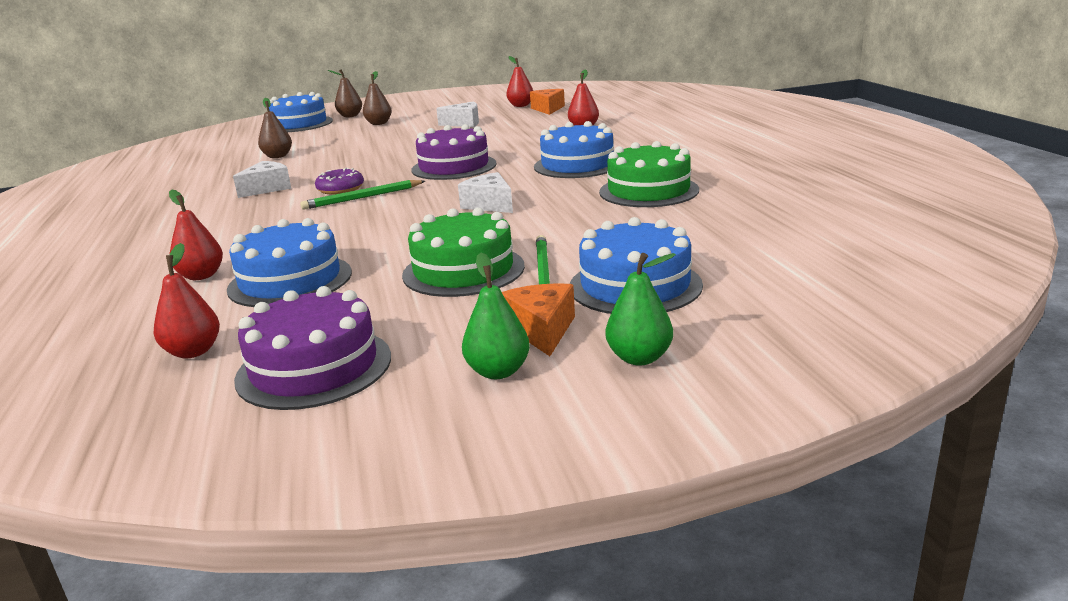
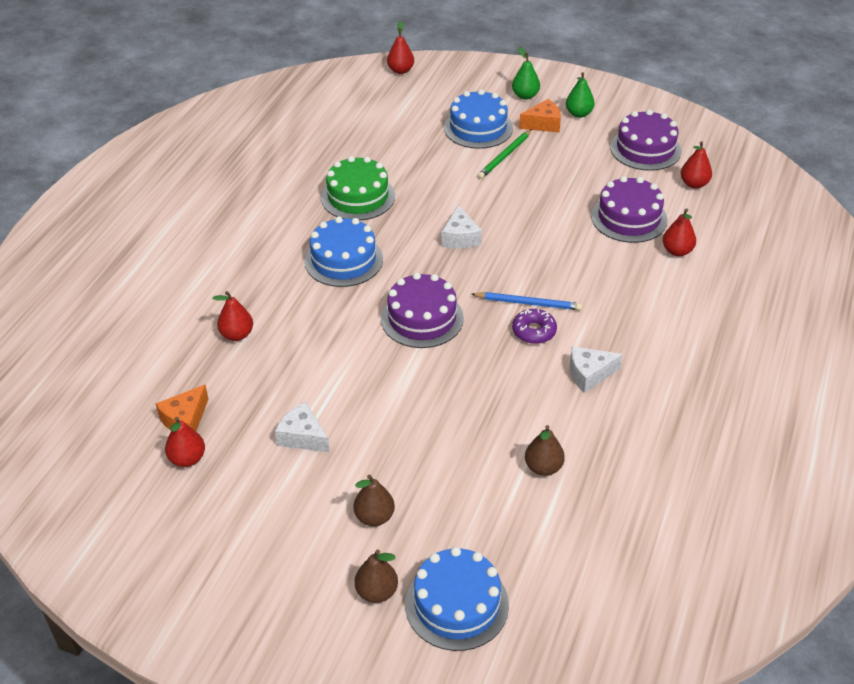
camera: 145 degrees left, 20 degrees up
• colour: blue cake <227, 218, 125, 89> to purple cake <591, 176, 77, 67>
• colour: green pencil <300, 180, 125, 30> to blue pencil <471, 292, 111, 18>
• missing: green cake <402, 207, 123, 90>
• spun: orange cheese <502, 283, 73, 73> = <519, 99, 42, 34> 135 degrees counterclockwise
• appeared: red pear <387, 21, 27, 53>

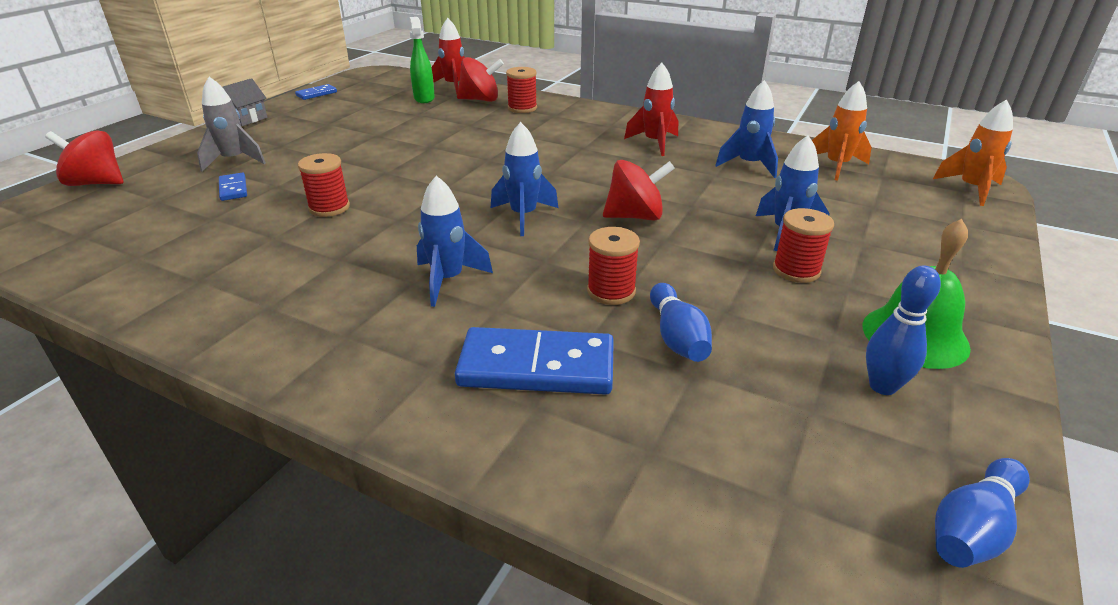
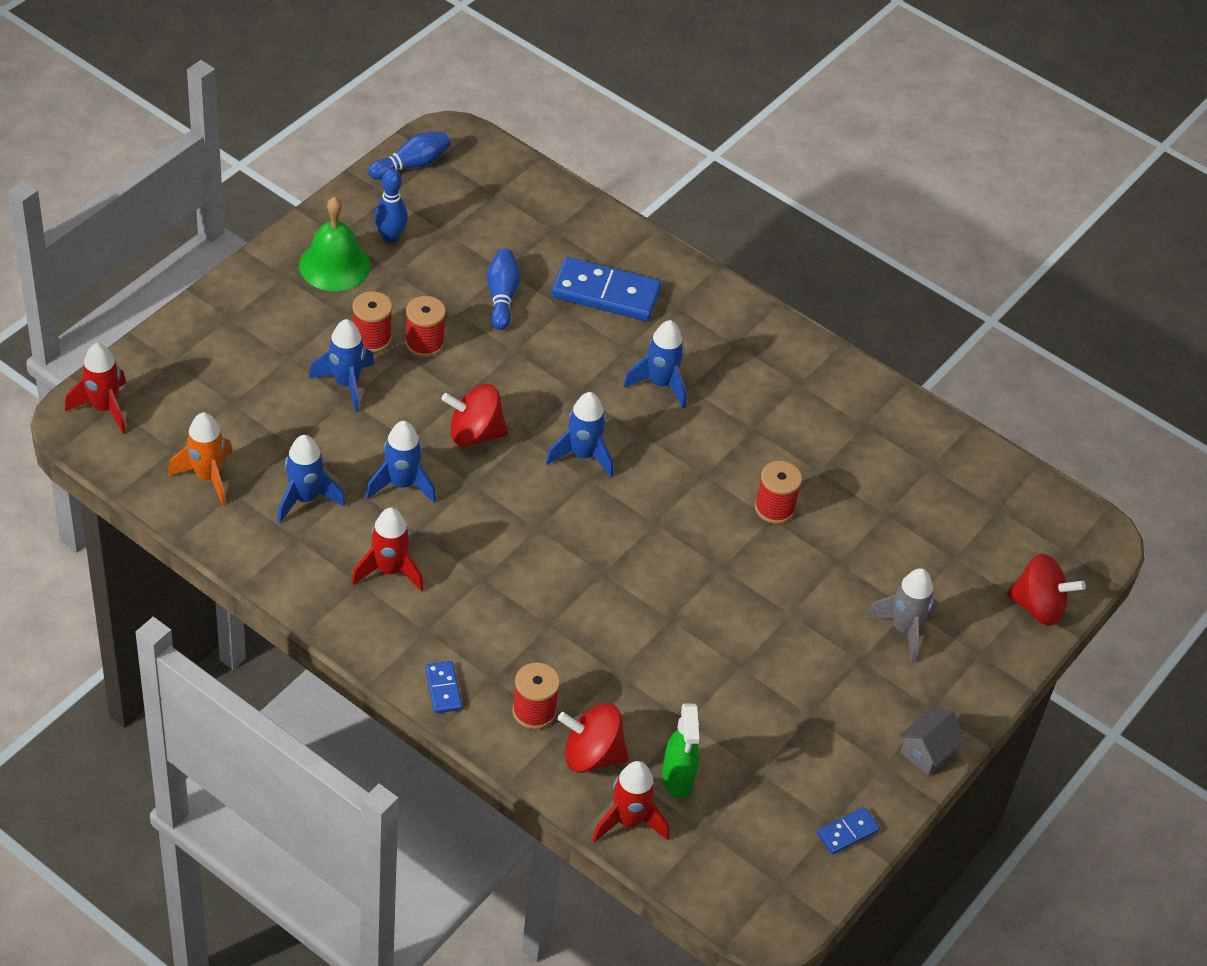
camera: 175 degrees left, 15 degrees up
• relocated: blue domino <219, 173, 28, 28> to <425, 661, 37, 52>
• relocated: red spool <587, 227, 53, 78> to <405, 296, 41, 61>
• colour: orange rocket <933, 99, 80, 107> to red rocket <65, 343, 61, 91>
• appeared: blue rocket <366, 421, 70, 82>

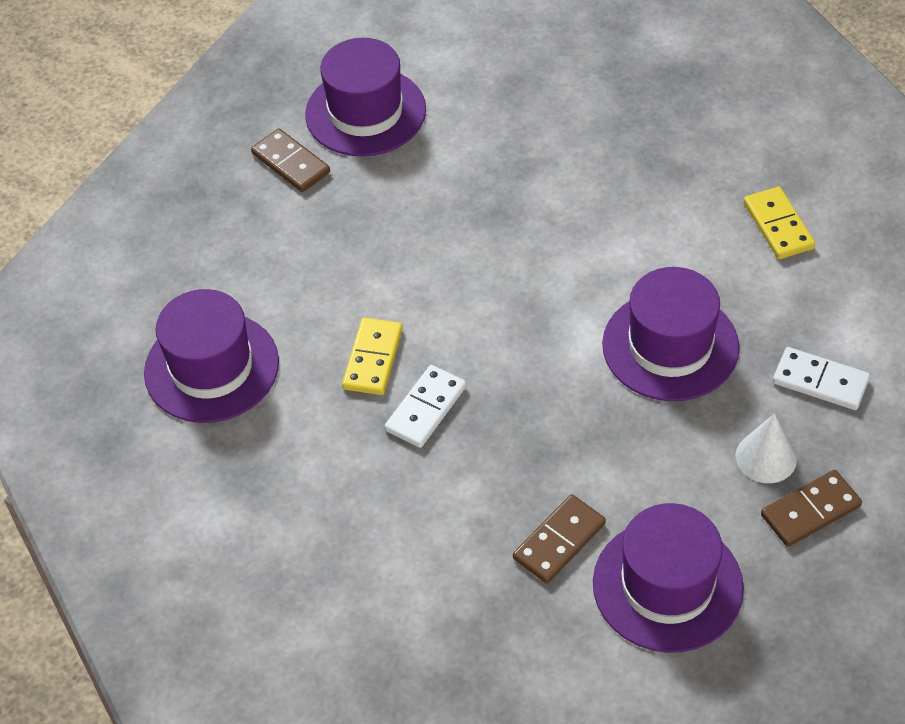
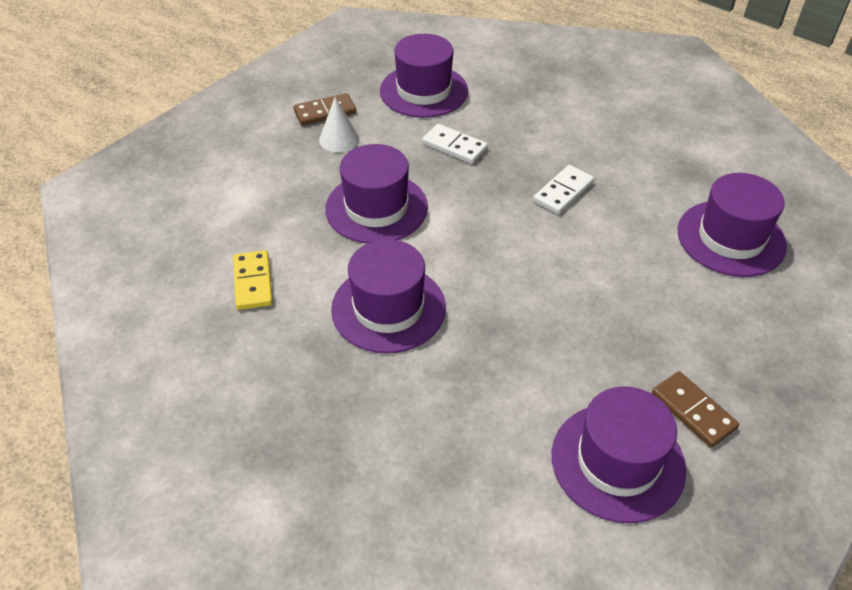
camera: 175 degrees left, 5 degrees down
• missing: yellow domino <342, 318, 61, 77>
• missing: brown domino <513, 495, 93, 89>
• relocated: white domino <773, 347, 97, 63> to <422, 124, 66, 40>
• appeared: purple hat <331, 239, 115, 114>

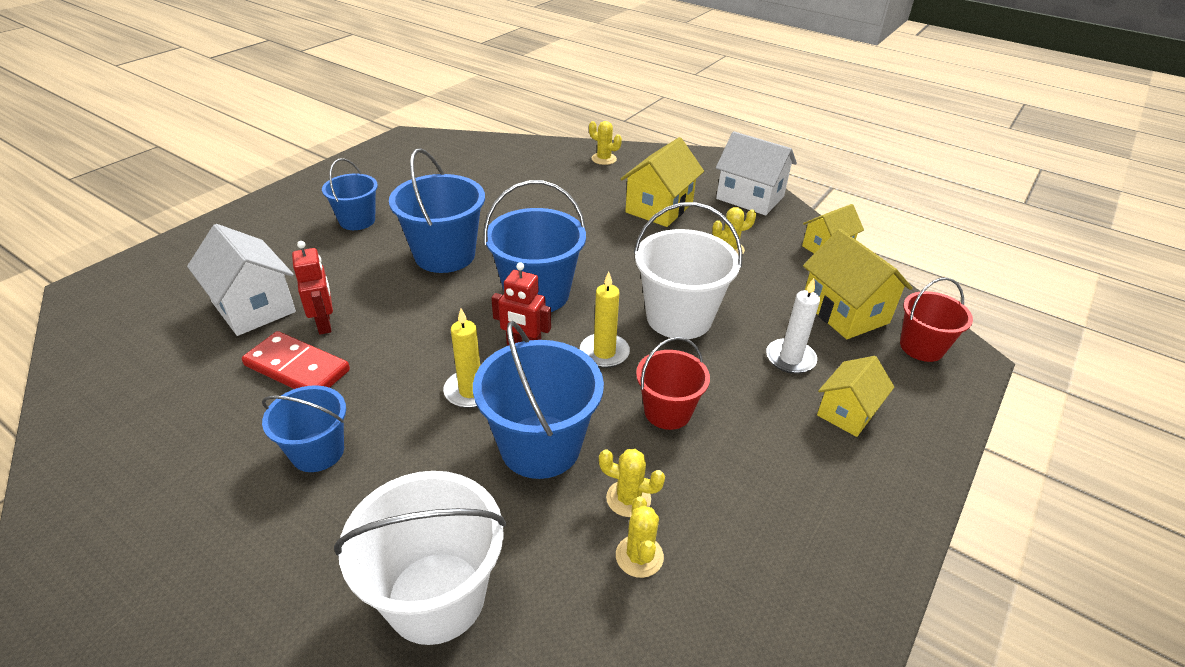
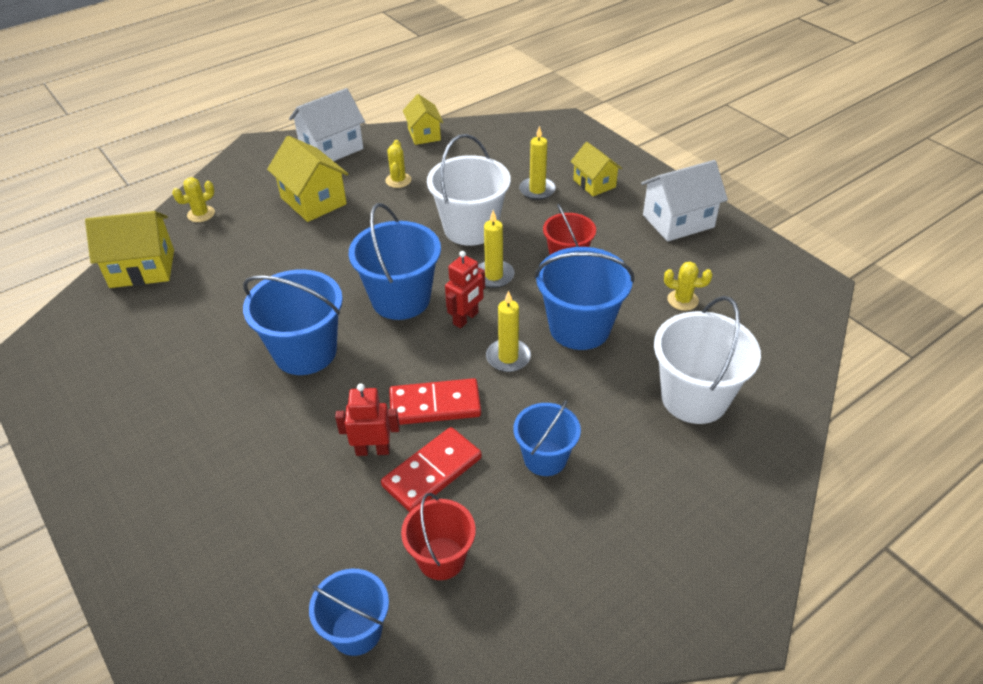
camera: 70 degrees left, 5 degrees up
• relocated: white house <187, 224, 109, 112> to <641, 160, 87, 82>
• relocated: blue bucket <322, 158, 56, 72> to <309, 569, 80, 87>
• missing: yellow cactus <599, 449, 66, 68>
• colour: white candle <766, 278, 54, 96> to yellow candle <519, 126, 37, 74>
• relocated: yellow house <803, 229, 110, 110> to <85, 211, 89, 77>
• relocated: red bucket <900, 277, 73, 85> to <401, 493, 75, 87>
• appeared: red domino <389, 378, 92, 47>

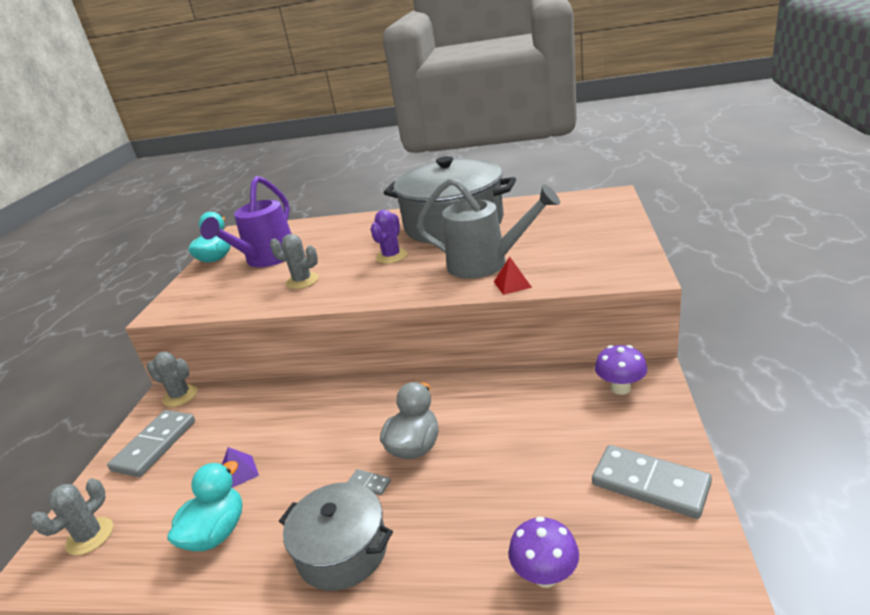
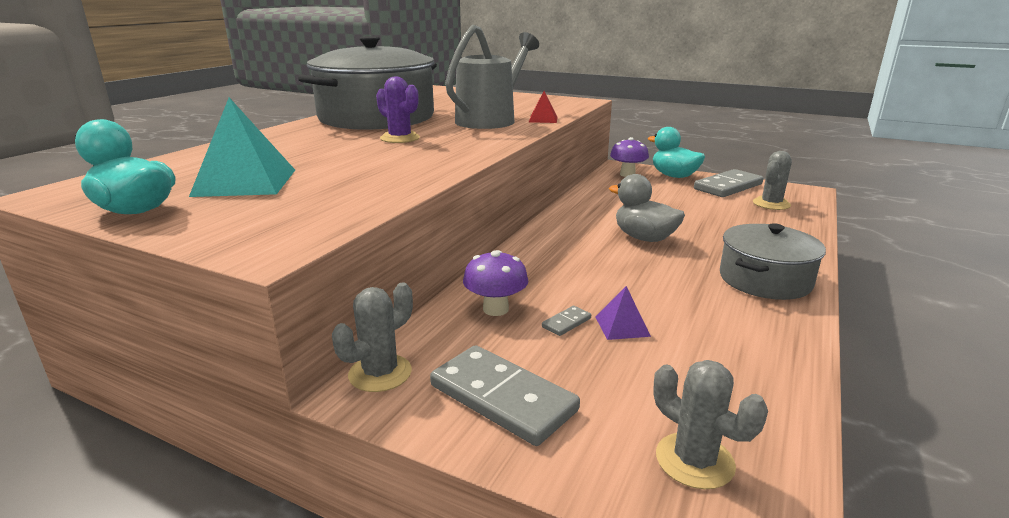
camera: 75 degrees left, 5 degrees down
• relocated: turquoise duck <167, 461, 76, 90> to <648, 127, 57, 51>
• exchanged: purple watering can <200, 176, 92, 91> to turquoise pyramid <189, 98, 106, 99>
• relocated: grey cactus <270, 234, 49, 55> to <753, 151, 39, 59>
• relocated: grey domino <348, 469, 43, 26> to <542, 306, 49, 30>
• relocated: purple mushroom <509, 516, 70, 72> to <463, 250, 65, 66>

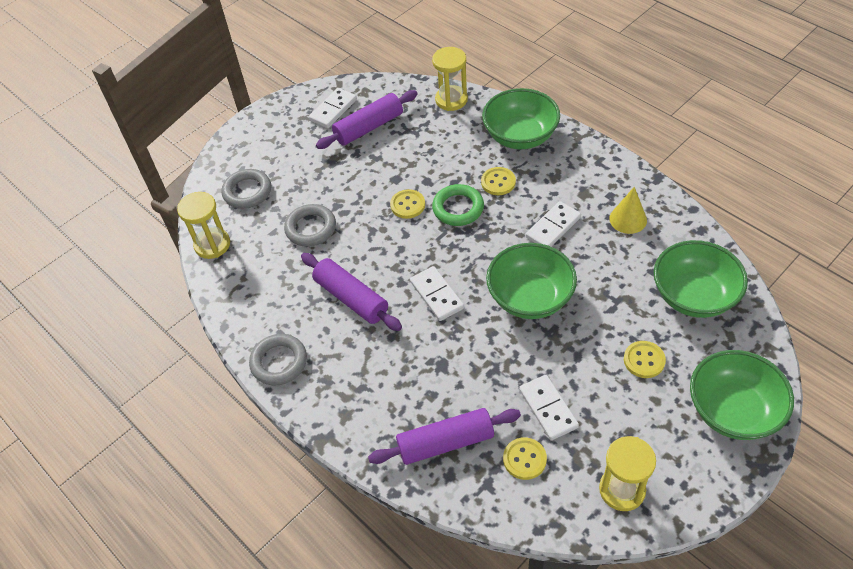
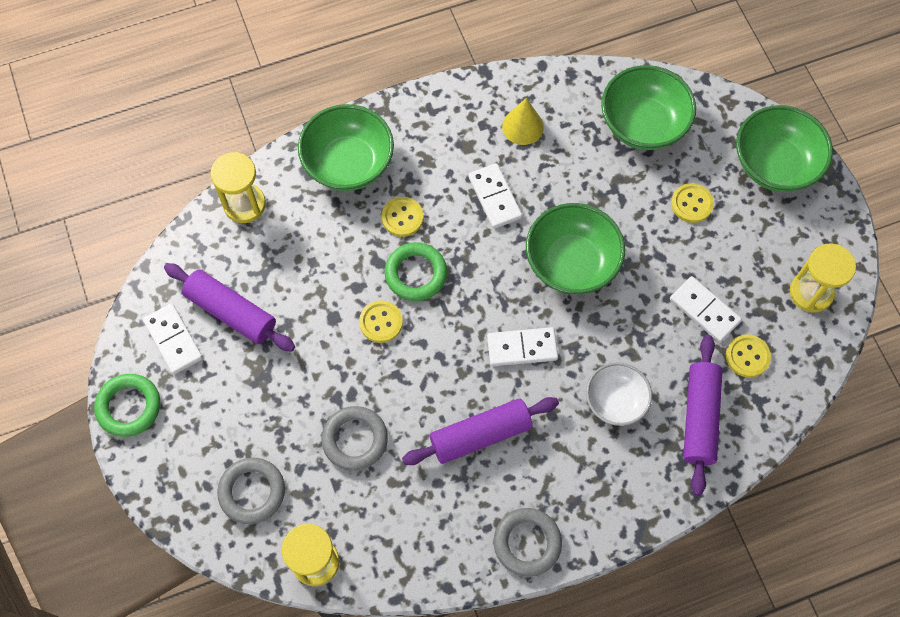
camera: 70 degrees left, 15 degrees up
• spun: purple rolling pin <316, 90, 102, 59> = <164, 263, 131, 89> 45 degrees counterclockwise
• spun: white domino <519, 375, 60, 65> = <670, 276, 72, 66> 45 degrees clockwise
• appeared: green ring <94, 374, 66, 63>
• appeared: white bowl <586, 362, 66, 64>

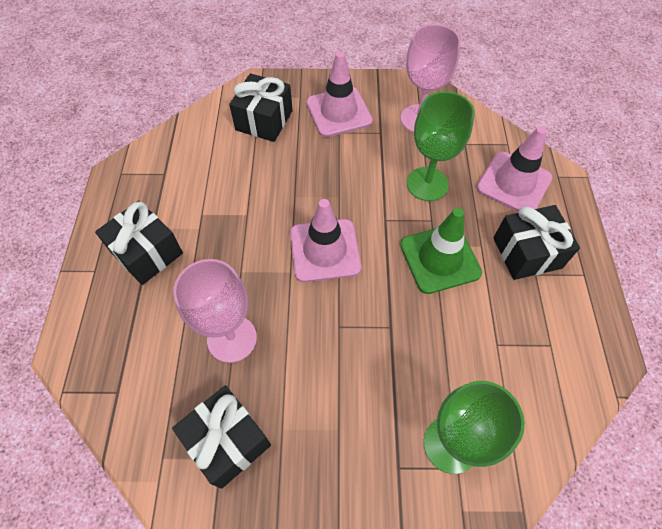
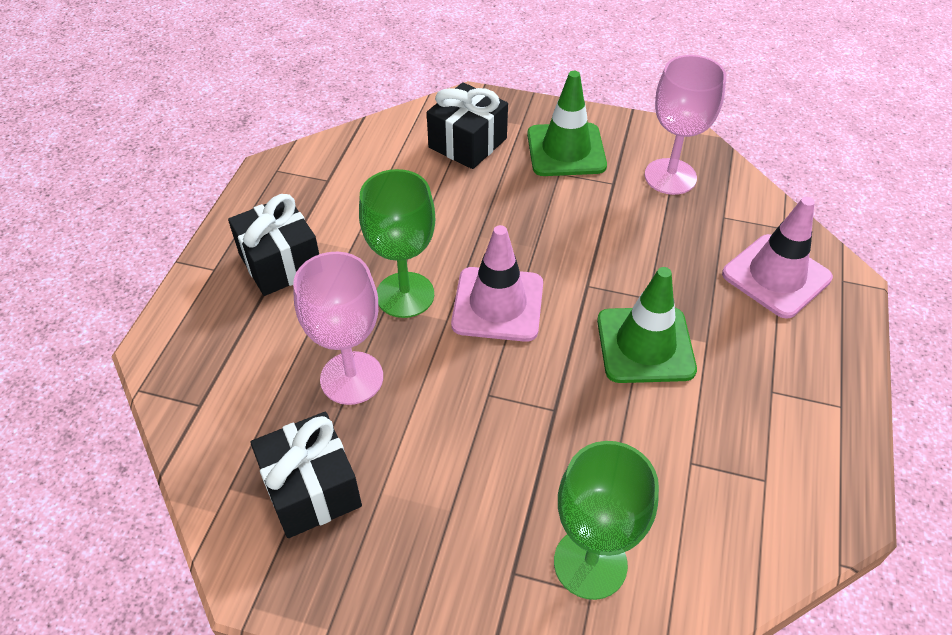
camera: 15 degrees right, 10 degrees down
• colour: pink traffic cone <306, 51, 67, 86> to green traffic cone <527, 71, 80, 105>
• relocated: green goblet <407, 91, 68, 110> to <359, 169, 76, 149>
• missing: black gift <493, 205, 87, 75>

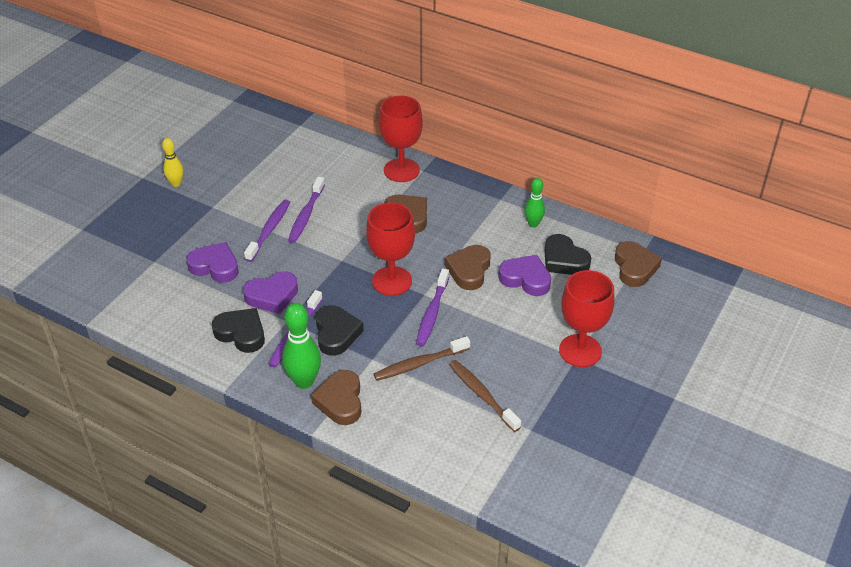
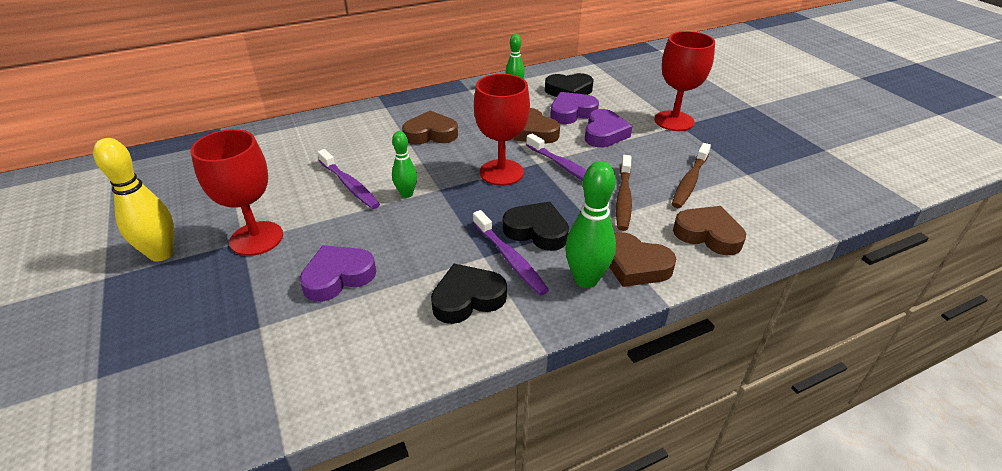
camera: 55 degrees left, 5 degrees down
• size: yellow bowling pin <162, 138, 22, 49> = <93, 138, 81, 124> x1.64
• relocated: purple heart <243, 271, 55, 43> to <585, 109, 47, 38>
• missing: purple toothbrush <244, 199, 46, 63>
• relocated: red goblet <379, 96, 44, 86> to <191, 129, 92, 127>
• spun: brown toothbrush <449, 360, 72, 72> = <672, 143, 39, 65> 60 degrees counterclockwise
• relocated: brown heart <615, 241, 47, 46> to <673, 206, 73, 49>
• appeared: green bowling pin <392, 131, 25, 67>

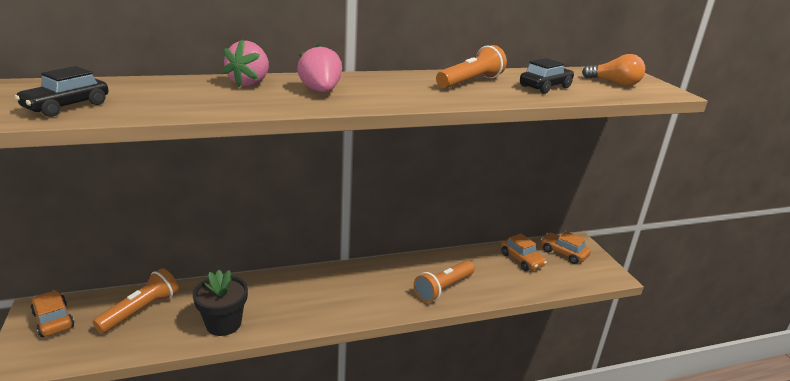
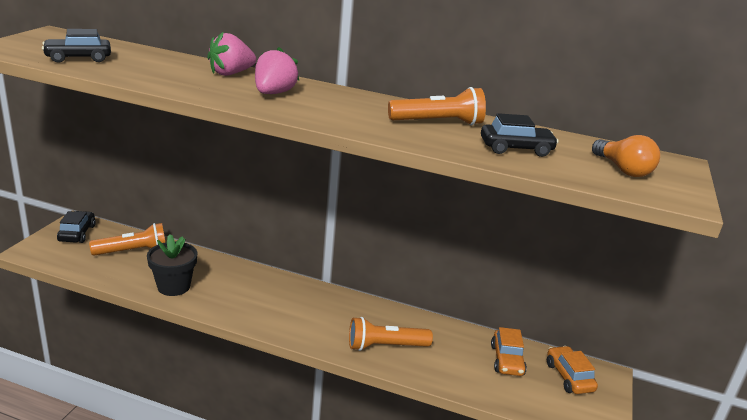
camera: 35 degrees right, 0 degrees up
• colour: orange car <31, 290, 43, 47> to black car <57, 211, 39, 32>

